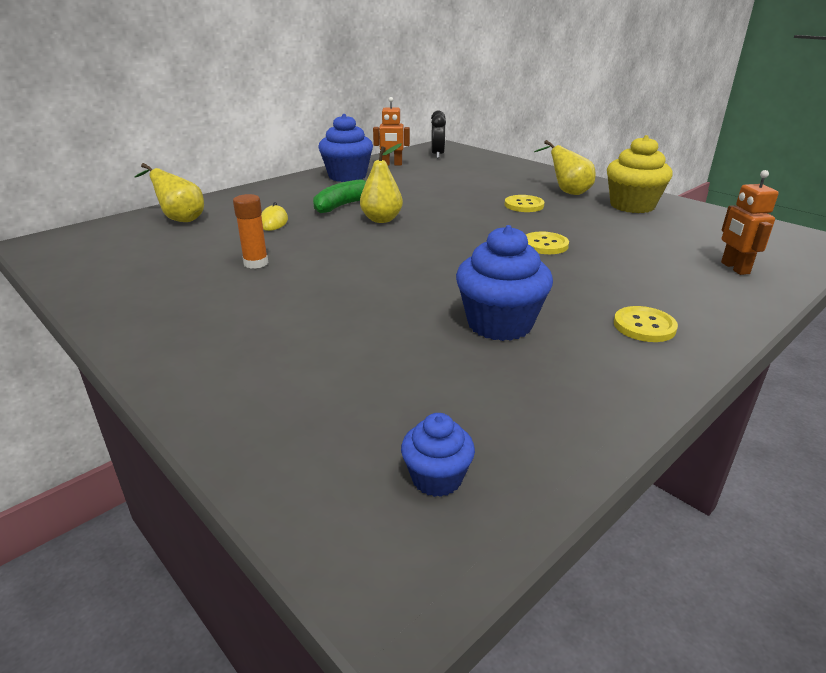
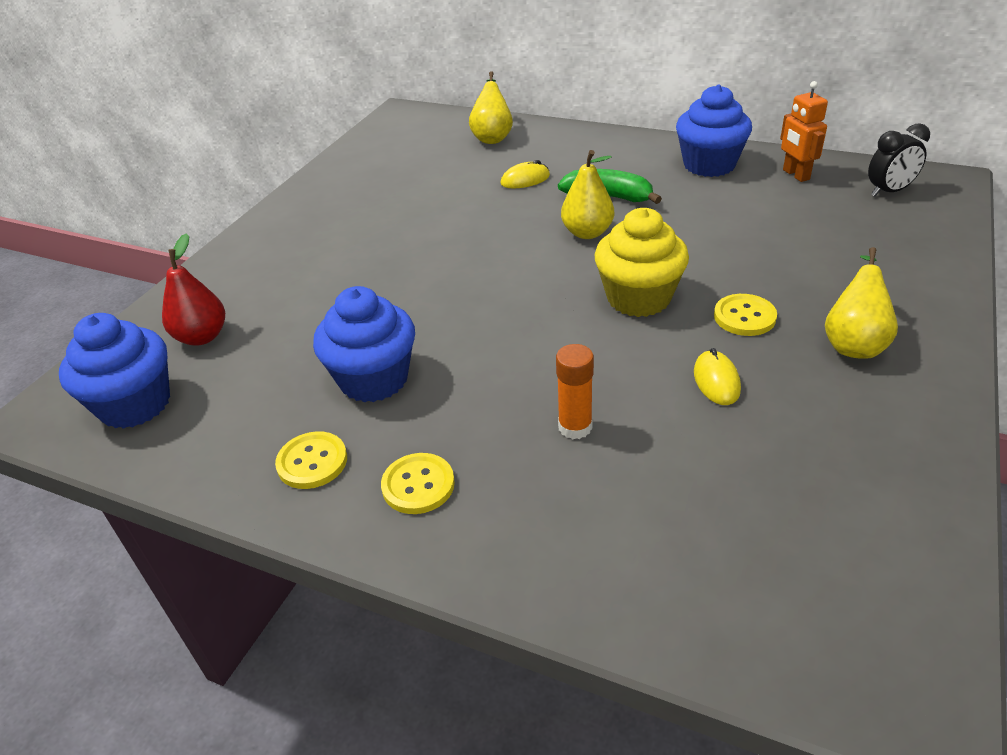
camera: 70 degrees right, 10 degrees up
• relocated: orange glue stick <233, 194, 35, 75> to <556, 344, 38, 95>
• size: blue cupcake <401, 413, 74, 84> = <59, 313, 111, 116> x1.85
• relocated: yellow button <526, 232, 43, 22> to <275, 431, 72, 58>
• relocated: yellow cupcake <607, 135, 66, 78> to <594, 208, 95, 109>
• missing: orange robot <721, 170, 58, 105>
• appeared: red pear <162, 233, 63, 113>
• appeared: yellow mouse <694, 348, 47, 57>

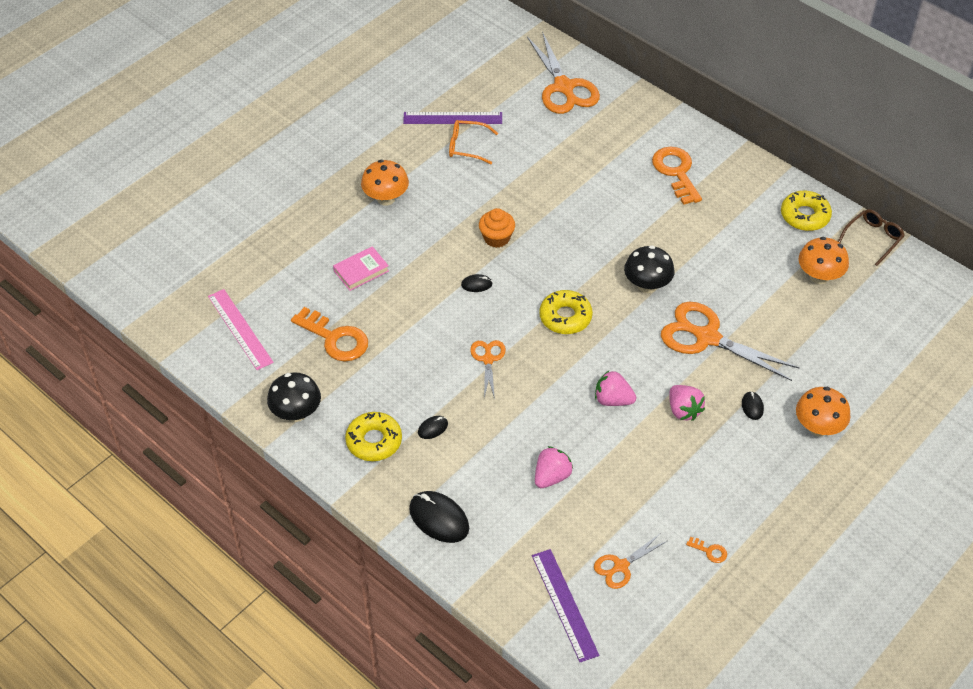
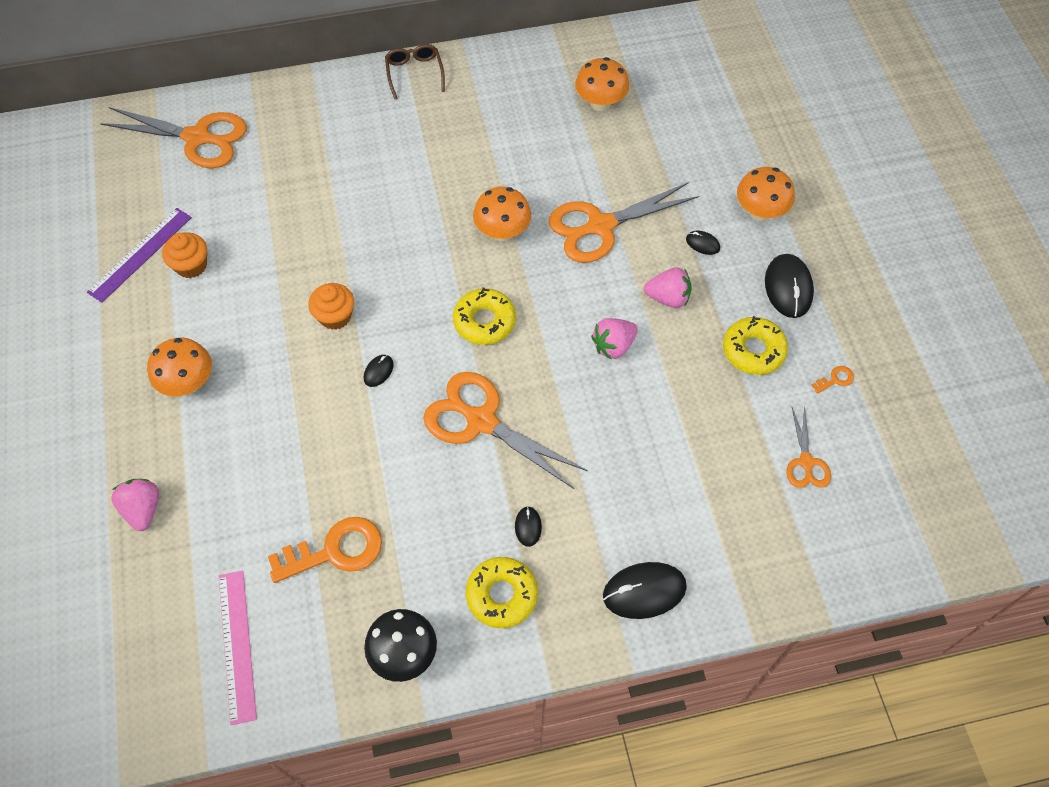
camera: 55 degrees left, 10 degrees up
• spun: pink ruler <208, 289, 65, 81> = <219, 571, 38, 154> 75 degrees clockwise
• missing: pink book <333, 246, 56, 45>
• exchanged: orange glasses <449, 120, 49, 44> to orange cupcake <162, 233, 45, 45>
• size: orange scissors <470, 340, 36, 59> = <423, 372, 164, 117> x1.90
• missing: purple ruler <532, 549, 67, 114>
• relocated: pink strawberry <535, 446, 38, 42> to <111, 479, 48, 52>
• colour: black mushroom <624, 245, 51, 48> to orange mushroom <473, 187, 58, 54>
• missing: orange key <652, 147, 50, 58>
• relocated: yellow donut <781, 191, 51, 40> to <723, 316, 65, 59>
• relocated: brown glasses <838, 209, 67, 57> to <385, 44, 60, 56>
• appeared: black mouse <765, 254, 49, 64>

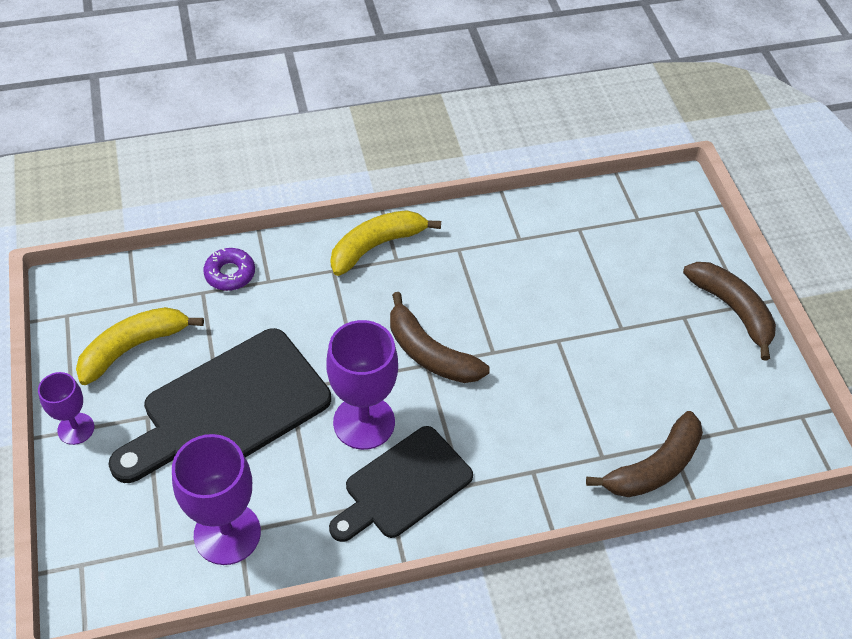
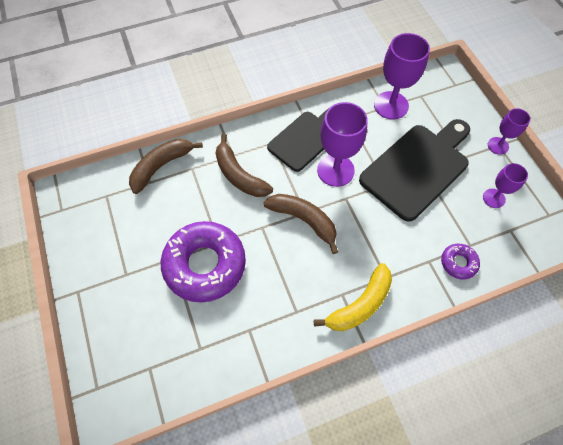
camera: 175 degrees right, 10 degrees up
• exchanged: yellow banana <76, 307, 128, 78> to purple goblet <483, 163, 45, 45>
• relocated: brown banana <683, 262, 93, 99> to <215, 134, 58, 63>
• appeared: purple donut <161, 221, 85, 81>

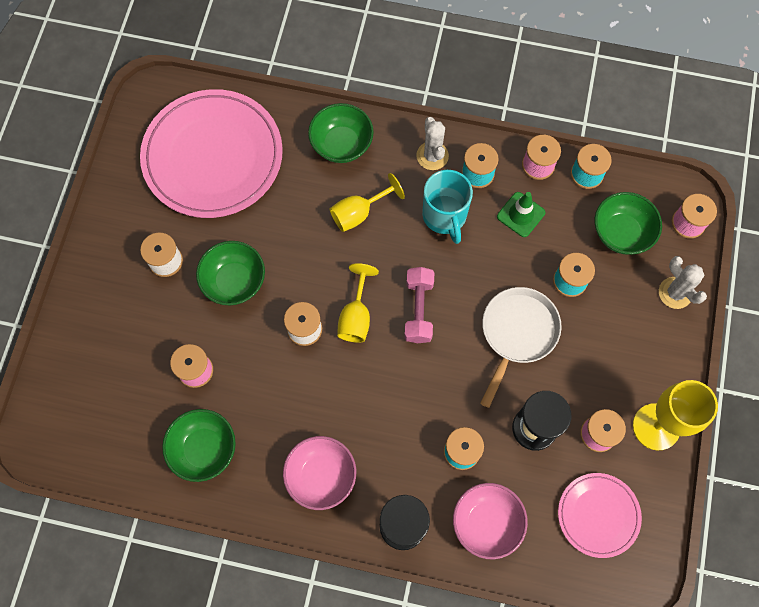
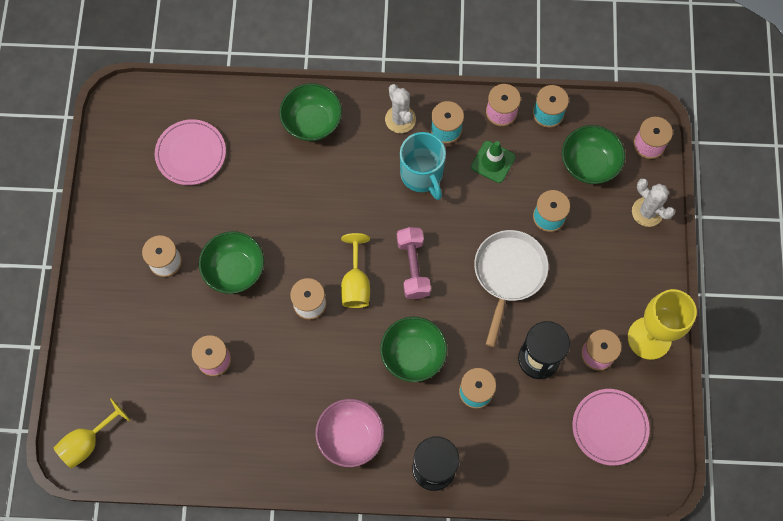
camera: 10 degrees left, 0 degrees up
• size: pink plate <140, 89, 143, 129> = <155, 119, 71, 66> x0.52
• relocated: green bowl <162, 409, 74, 73> to <380, 317, 67, 65>
• relocated: yellow goblet <330, 173, 75, 59> to <54, 398, 77, 71>
• missing: pink bowl <453, 483, 75, 76>

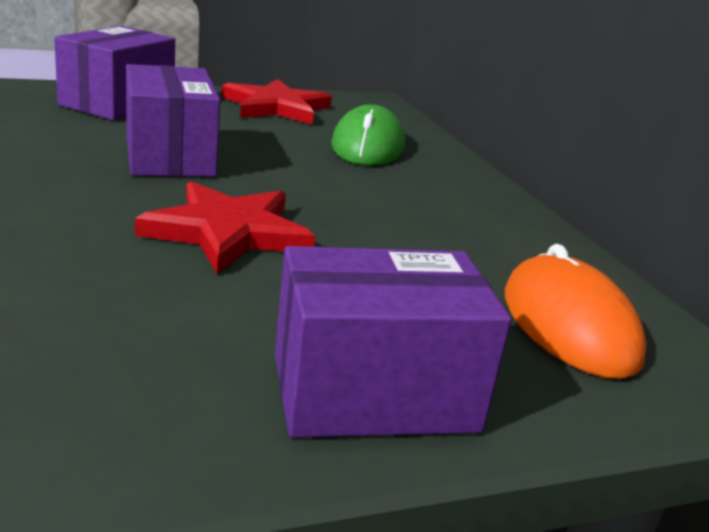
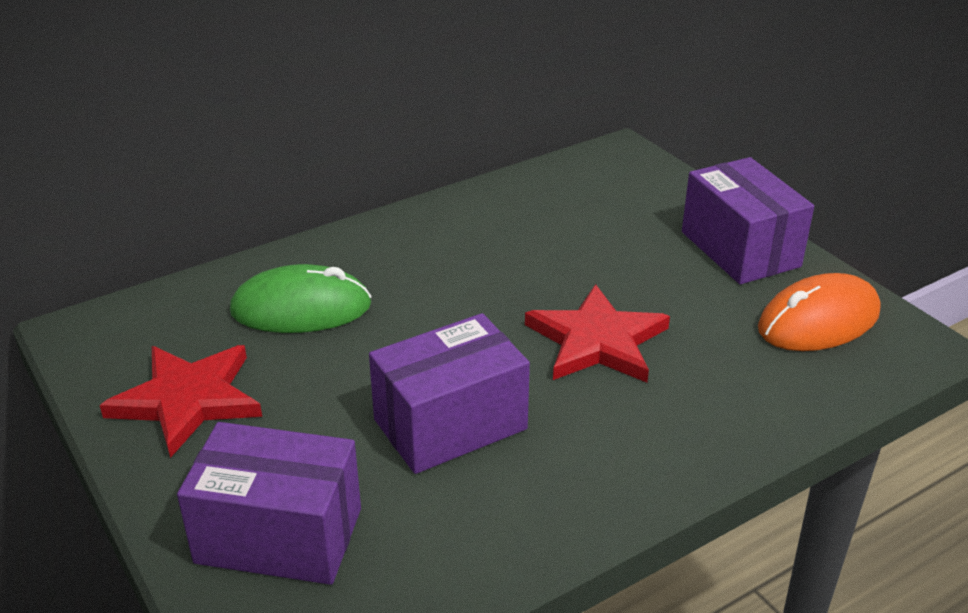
camera: 100 degrees left, 10 degrees up
• relocated: orange mouse <504, 244, 143, 135> to <758, 273, 123, 78>

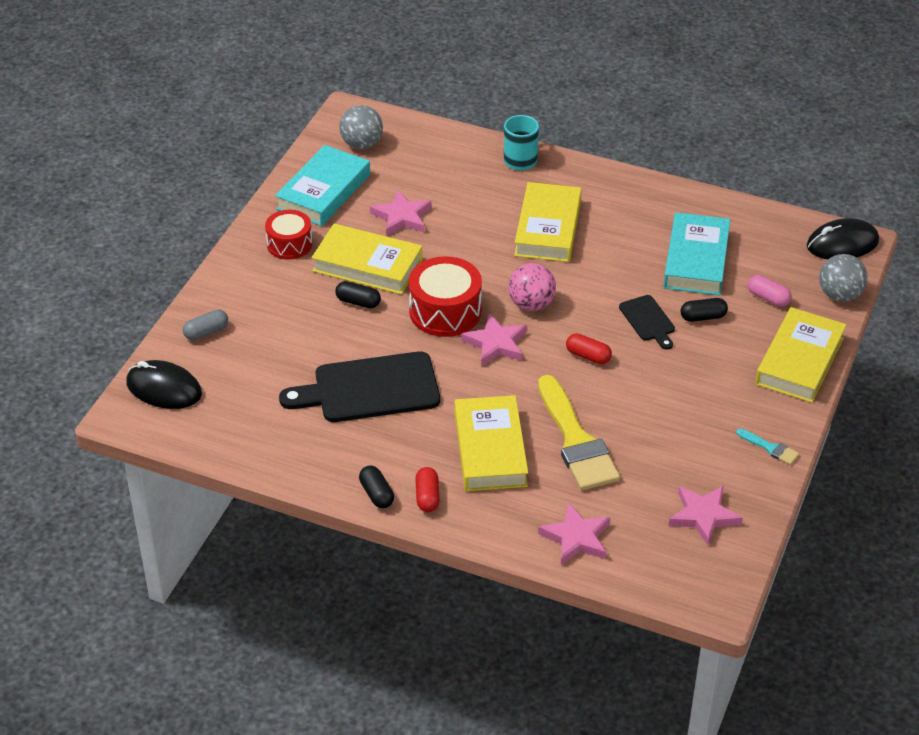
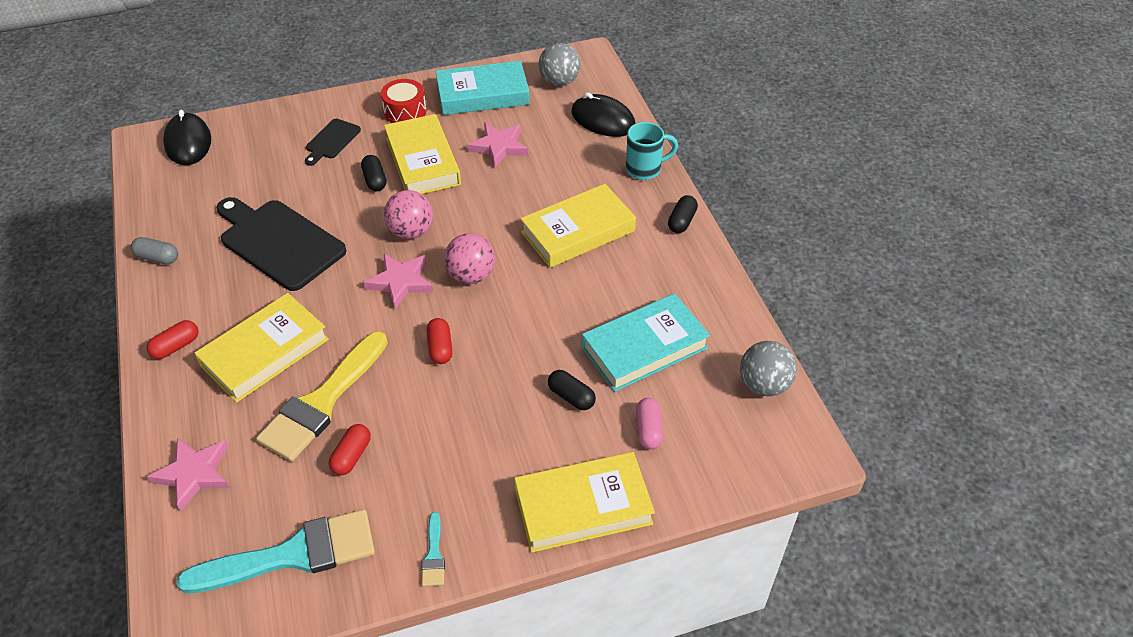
camera: 50 degrees right, 5 degrees up
• relocated: grey capsule <183, 309, 45, 32> to <131, 237, 47, 27>
• relocated: black capsule <359, 466, 35, 42> to <668, 195, 30, 38>
• exchanged: red drum <409, 256, 73, 81> to pink ball <384, 190, 49, 49>
• relocated: black cutting board <619, 295, 56, 55> to <305, 119, 56, 47>
• exchanged: pink star <669, 486, 74, 59> to turquoise brush <177, 509, 198, 84>
• relocated: black mouse <807, 218, 72, 41> to <572, 92, 64, 45>
• relocated: grey ball <819, 254, 49, 48> to <740, 341, 57, 55>
• appeared: red capsule <329, 424, 42, 51>

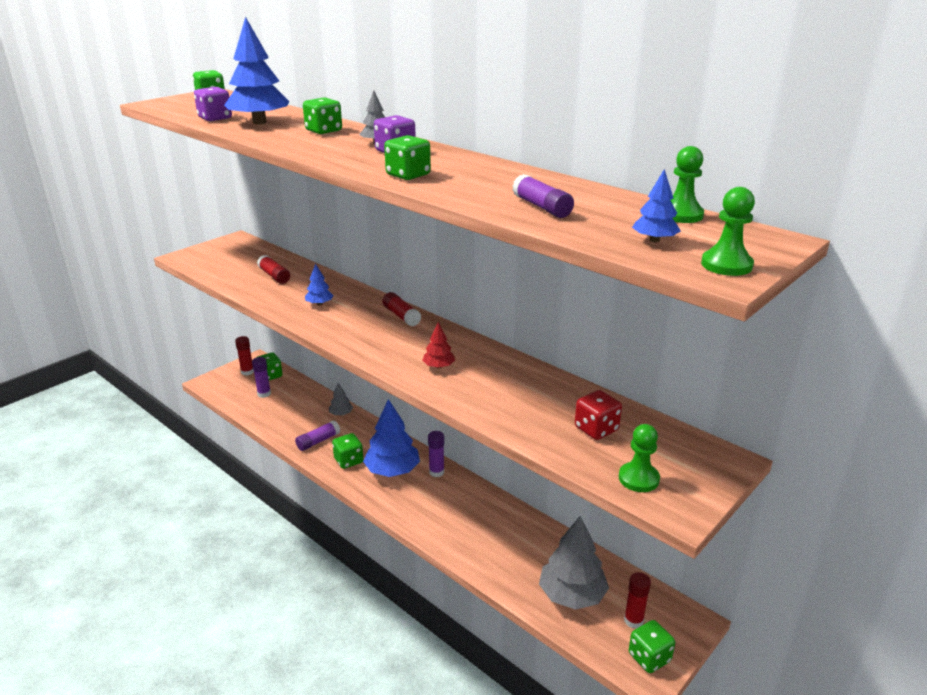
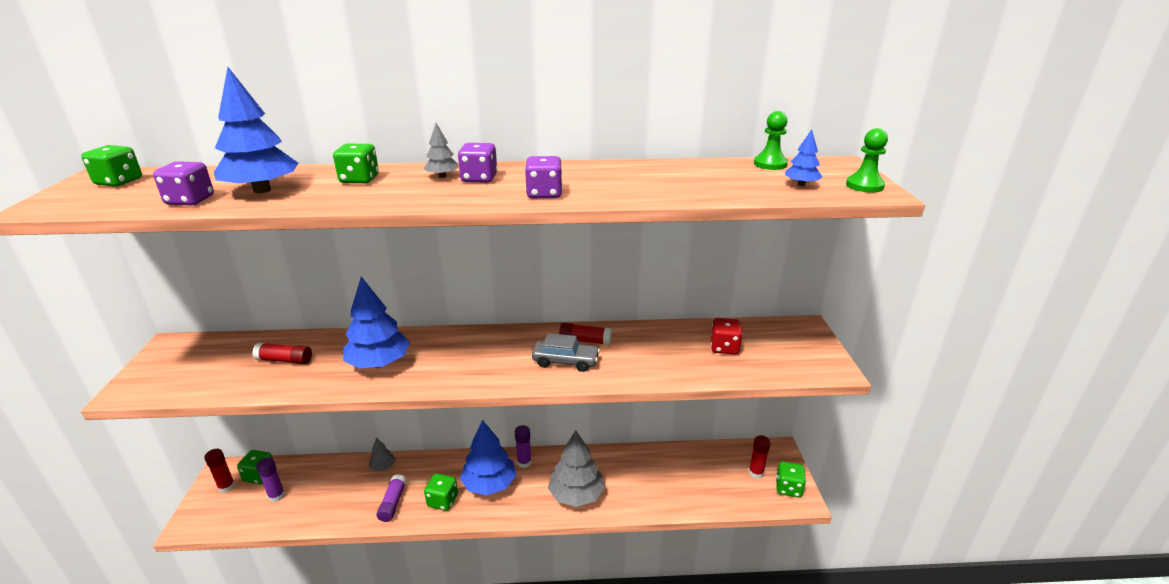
camera: 45 degrees left, 0 degrees up
• size: blue tree <305, 263, 29, 42> = <343, 277, 67, 91> x2.07
• relocated: red glue stick <382, 292, 39, 35> to <559, 323, 53, 22>
• colour: green dice <384, 135, 47, 45> to purple dice <525, 156, 37, 42>
• exchanged: red tree <422, 322, 33, 47> to grey car <532, 333, 68, 39>
• missing: purple glue stick <513, 174, 61, 44>
• relocated: grey tree <539, 516, 70, 94> to <548, 430, 57, 77>
• missing: green pawn <619, 424, 41, 68>

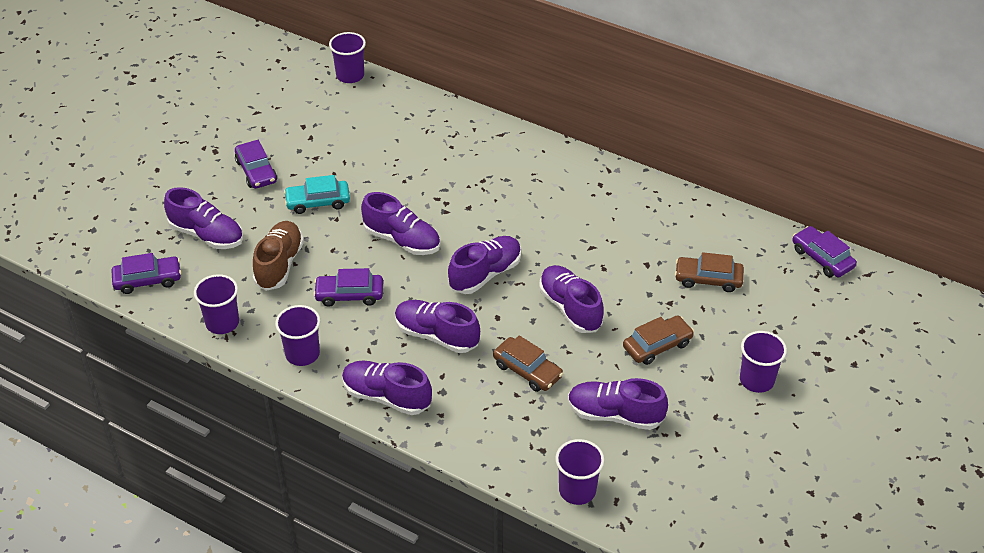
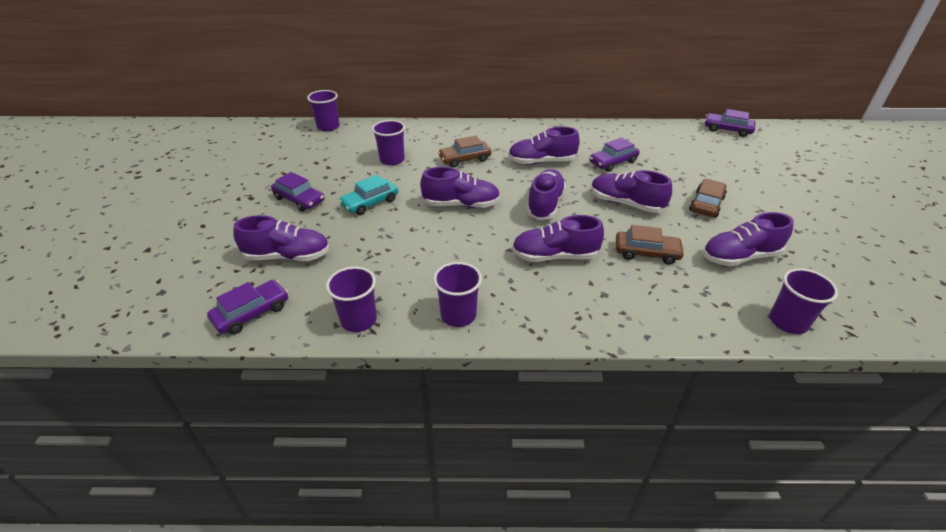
camera: 30 degrees left, 5 degrees down
• missing: brown shoe <253, 221, 51, 70>
• relocated: purple car <313, 268, 70, 39> to <589, 138, 51, 34>
• relocated: purple shoe <342, 361, 90, 54> to <508, 127, 71, 38>
• relocated: brown car <675, 252, 69, 40> to <438, 136, 53, 32>
• relocated: purple cup <740, 331, 47, 62> to <372, 120, 33, 45>

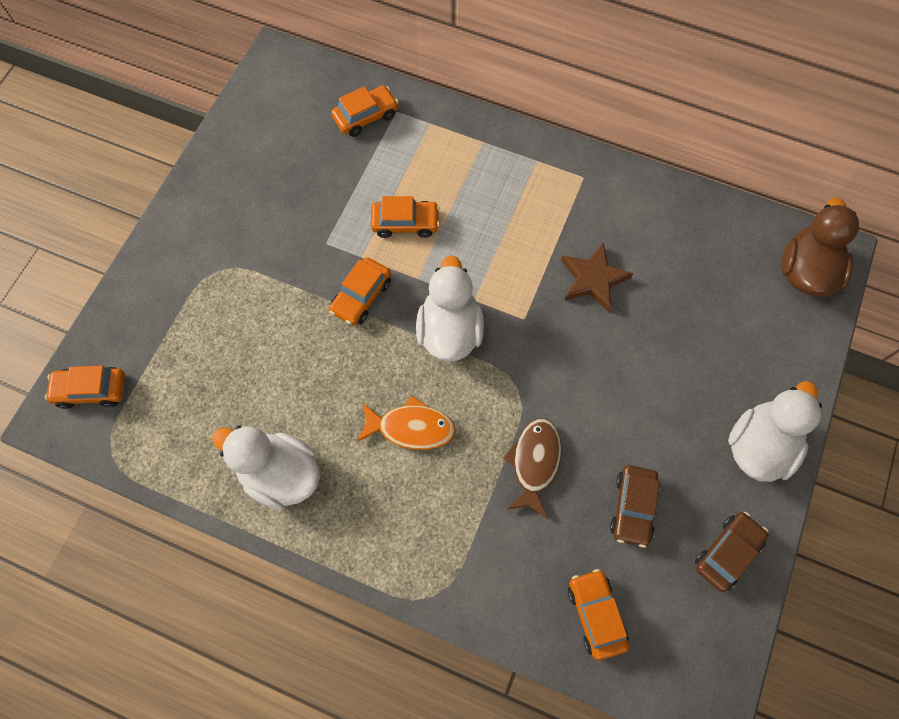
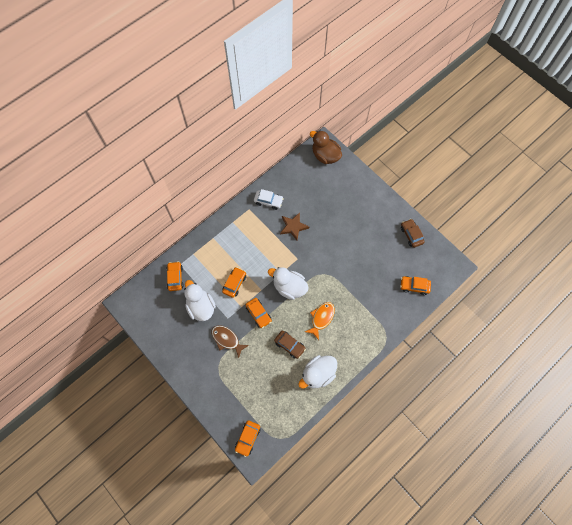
camera: 65 degrees left, 0 degrees up
• relocated: brown fish <503, 418, 59, 100> to <212, 325, 37, 33>
• relocated: brown car <610, 465, 50, 83> to <274, 331, 32, 28>
• relocated: white duck <728, 381, 94, 101> to <184, 280, 32, 41>
• appeared: white car <254, 189, 30, 21>

